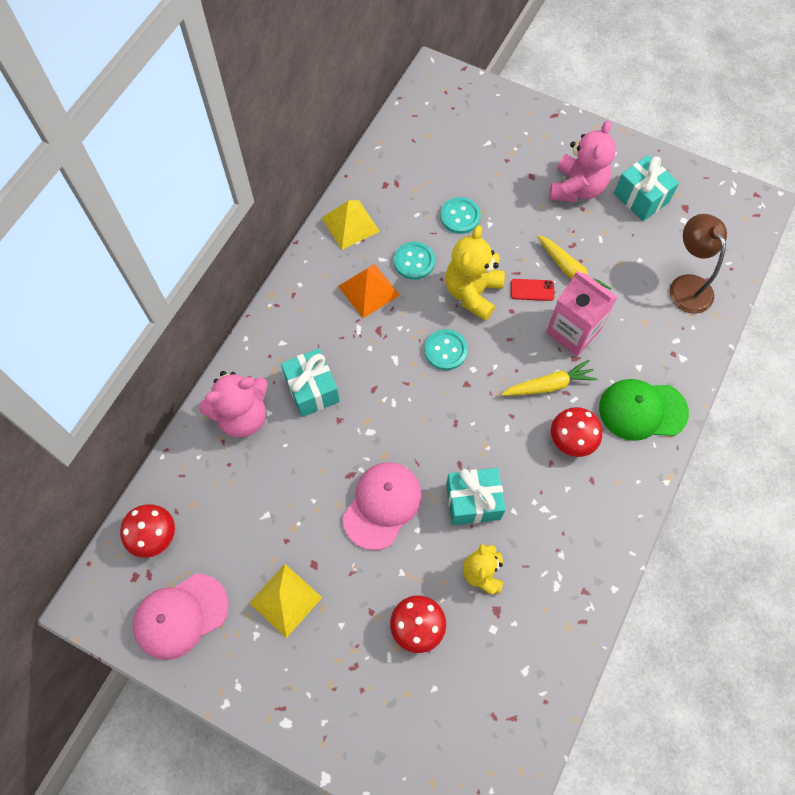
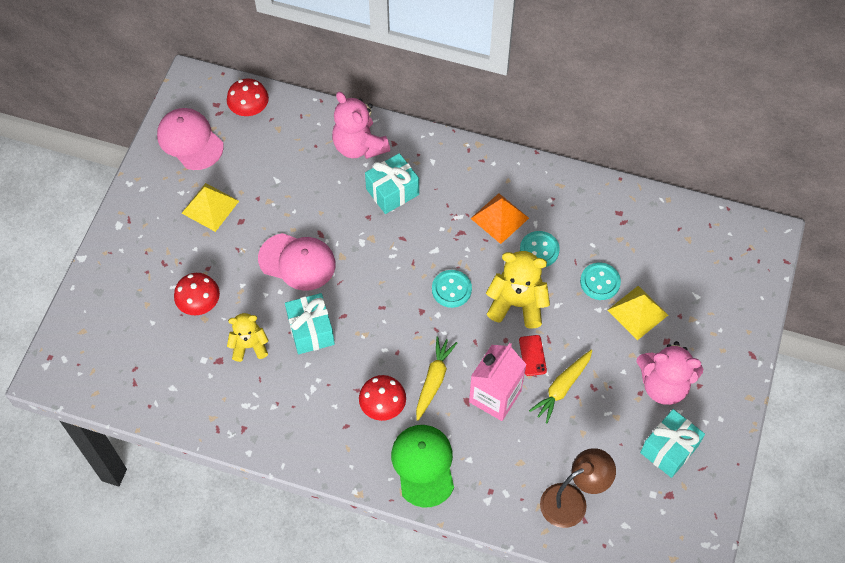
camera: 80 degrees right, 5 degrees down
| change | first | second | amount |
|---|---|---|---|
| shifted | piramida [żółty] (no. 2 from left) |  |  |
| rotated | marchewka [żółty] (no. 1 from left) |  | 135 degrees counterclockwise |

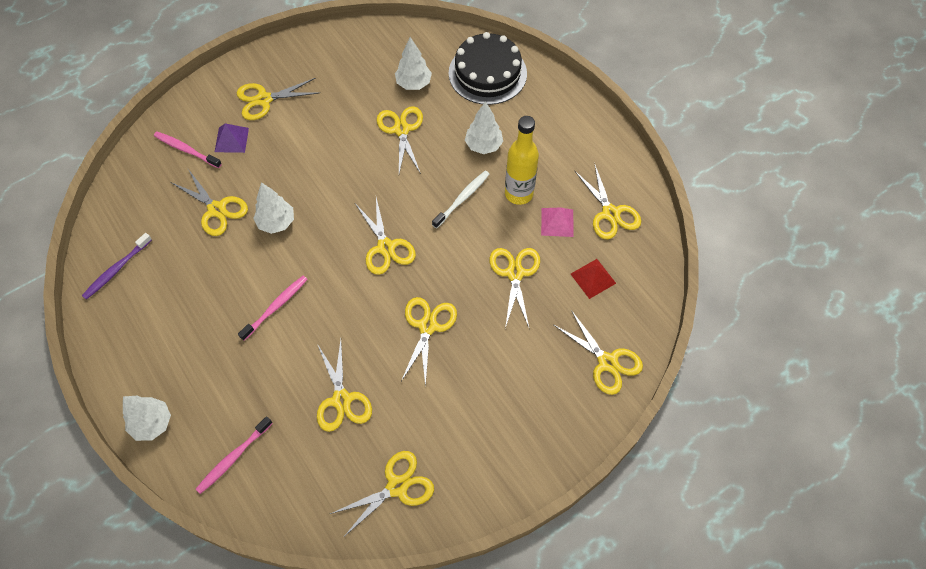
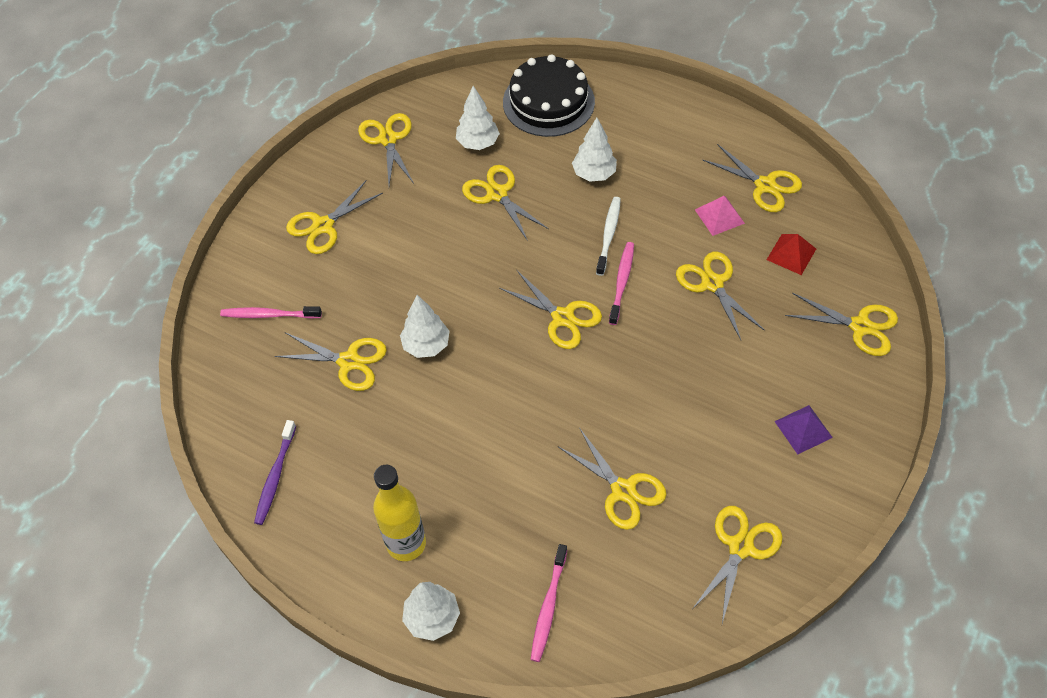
camera: 25 degrees left, 5 degrees down
| change | first | second | amount |
|---|---|---|---|
| shifted | piramida [fioletowy] |  |  |
| shifted | szczoteczka do zębów [różowy] (no. 3 from left) |  |  |
| shifted | nożyczki [żółty] (no. 7 from left in the first image) | nożyczki [żółty] (no. 3 from left) |  |
| shifted | butelka [żółty] |  |  |

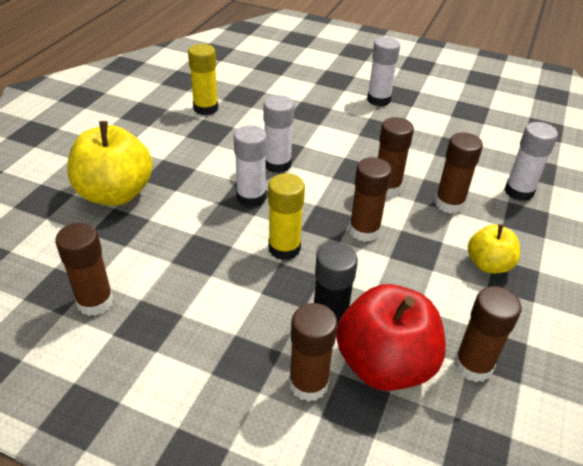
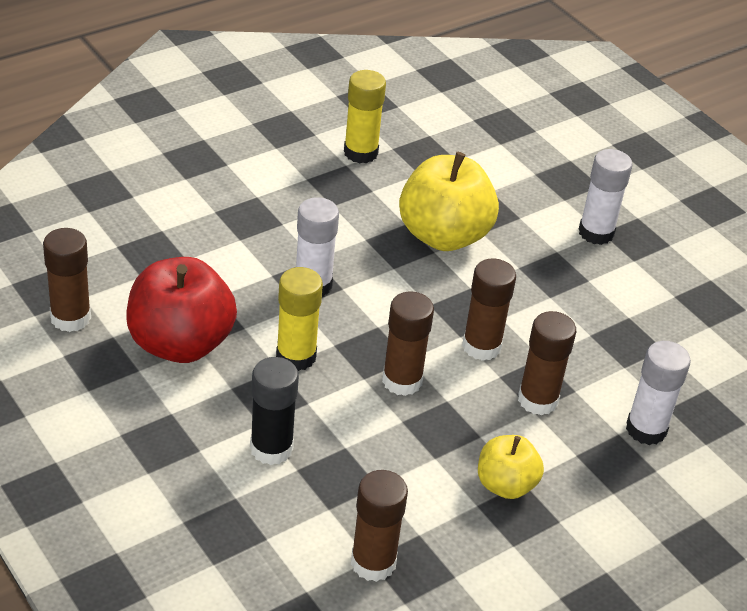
camera: 30 degrees right, 0 degrees up
| change | first | second | amount |
|---|---|---|---|
| shifted | jabłko [żółty] (no. 1 from left) |  |  |
| gone | klej w sztyfcie [biały] (no. 2 from left) |  |  |
| gone | klej w sztyfcie [brązowy] (no. 2 from left) |  |  |
| shifted | jabłko [czerwony] |  |  |

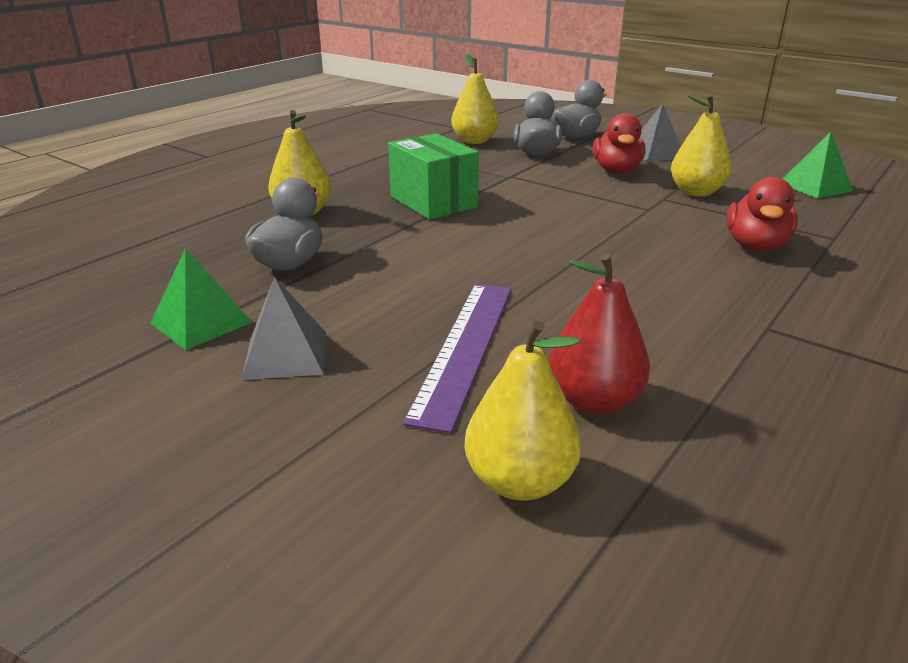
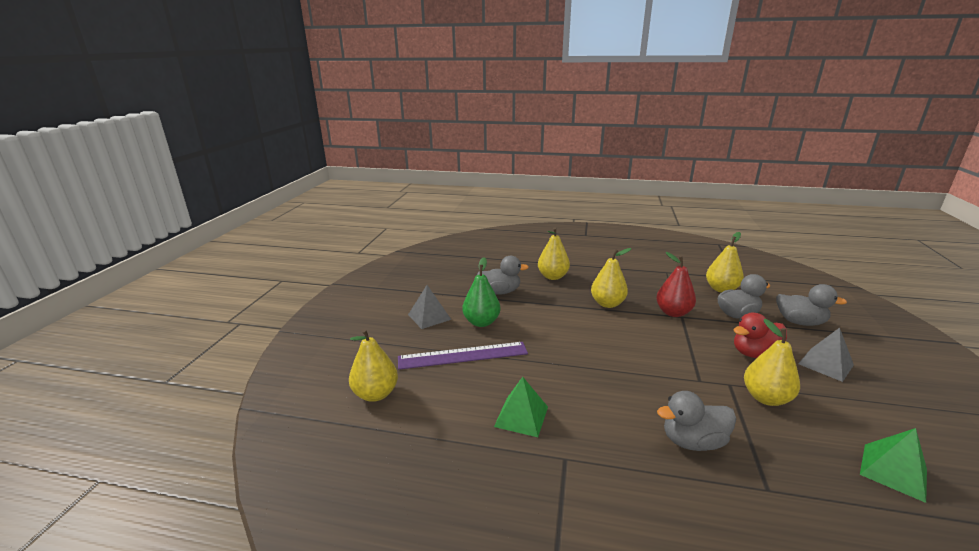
camera: 65 degrees right, 5 degrees down
| change | first | second | amount |
|---|---|---|---|
| shifted | piramida [zielony] (no. 1 from left) |  |  |
| swapped | pudełko [zielony] | gruszka [żółty] (no. 3 from left) |  |
| shifted | gruszka [czerwony] |  |  |
| repainted | kaczka [czerwony] (no. 2 from left) | kaczka [szary] (no. 2 from left) |  |
| new |  | gruszka [zielony] |  |

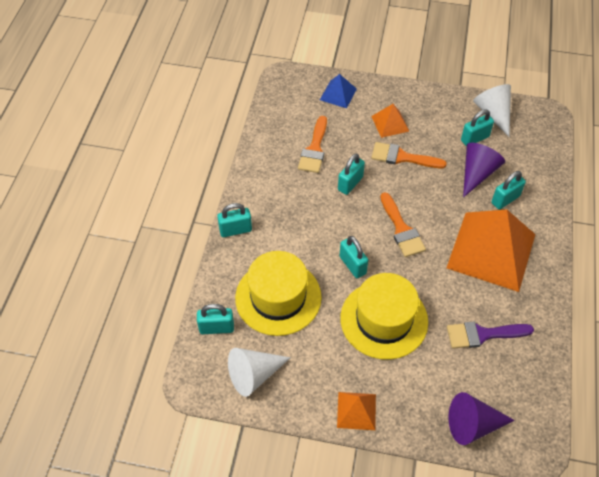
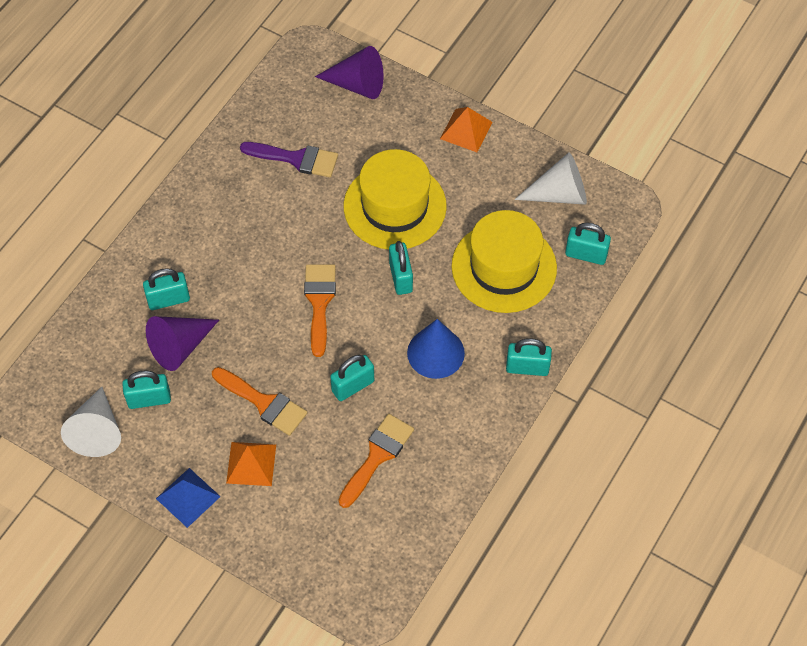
camera: 160 degrees left, 5 degrees up
| change | first | second | amount |
|---|---|---|---|
| shifted | piramida [niebieski] |  |  |
| gone | piramida [pomarańczowy] (no. 3 from left) |  |  |
| new |  | stożek [niebieski] |  |

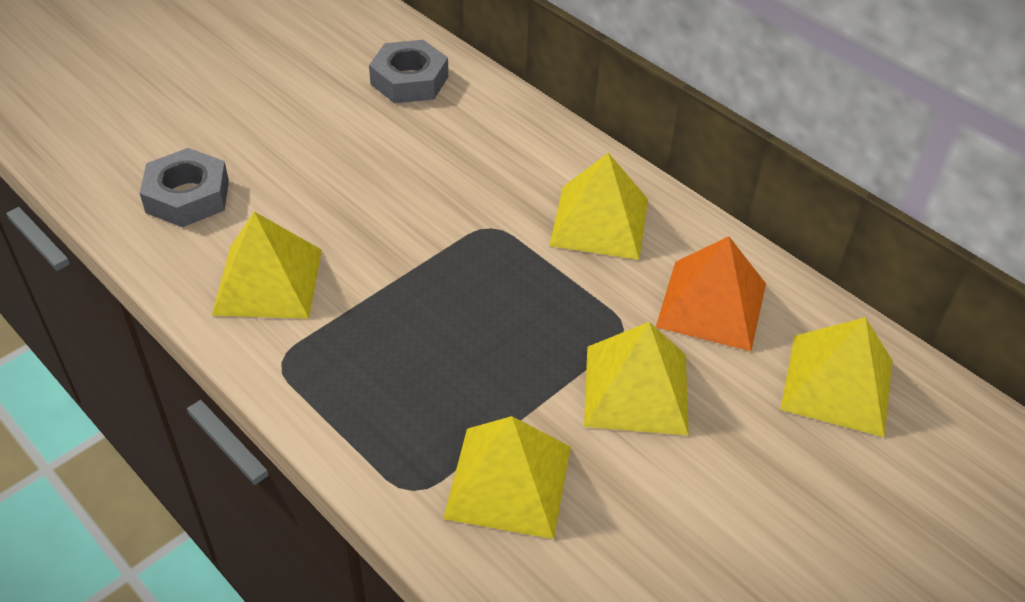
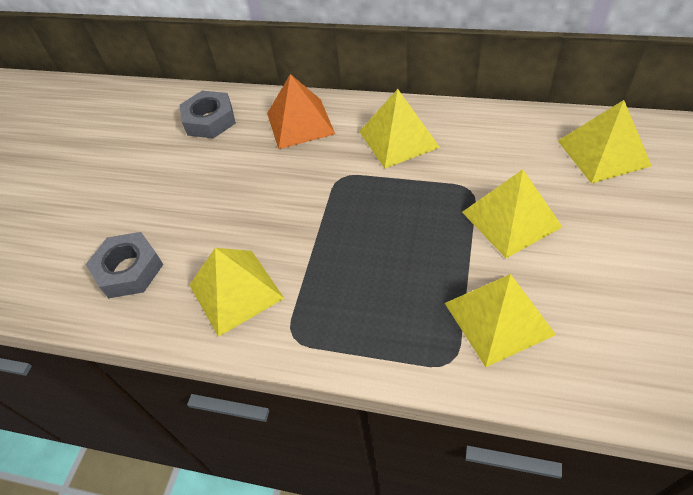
camera: 25 degrees left, 5 degrees up
| change | first | second | amount |
|---|---|---|---|
| shifted | piramida [pomarańczowy] |  |  |

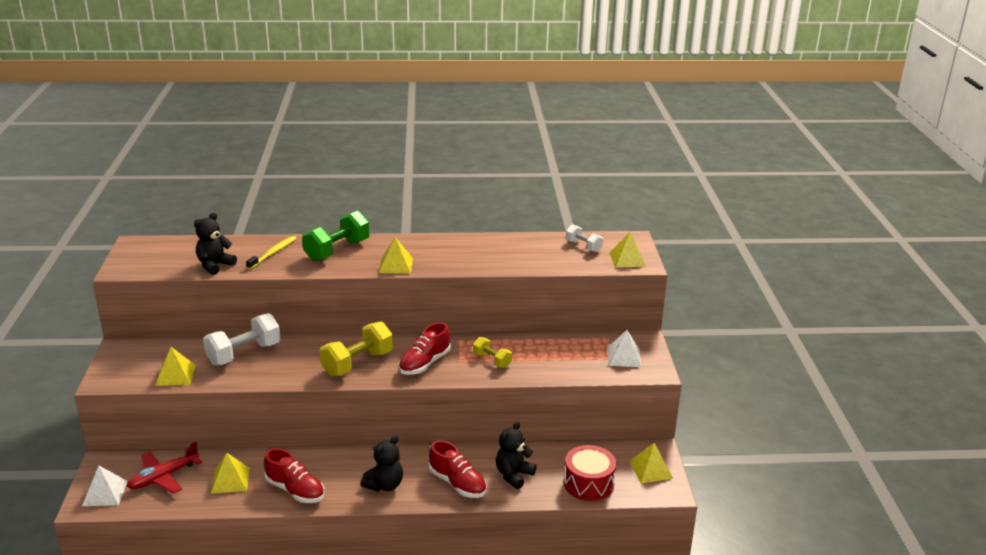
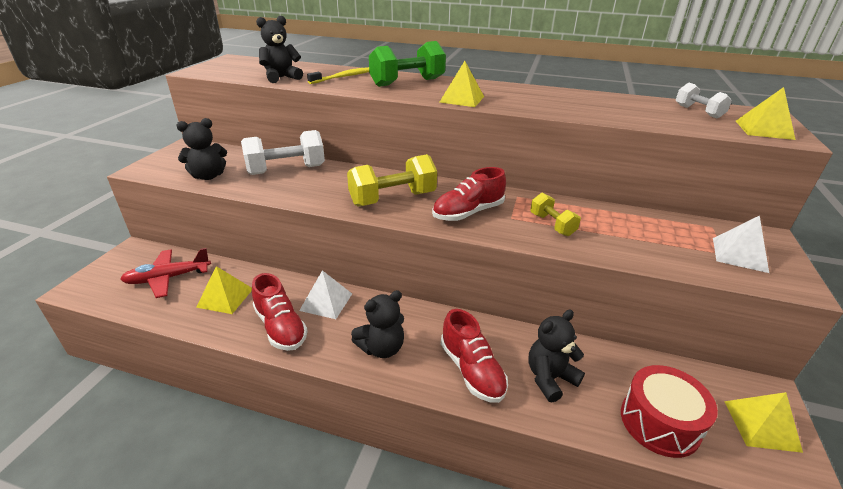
camera: 20 degrees right, 5 degrees up
| change | first | second | amount |
|---|---|---|---|
| shifted | piramida [biały] (no. 1 from left) |  |  |
| swapped | piramida [żółty] (no. 1 from left) | miś [czarny] (no. 1 from left) |  |

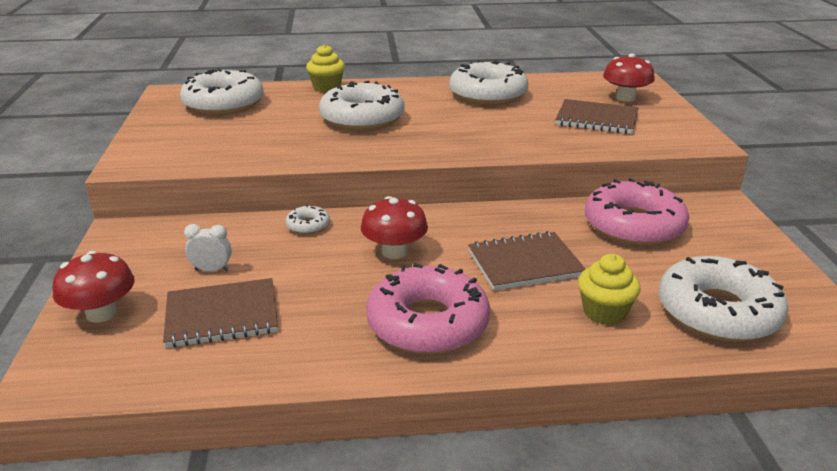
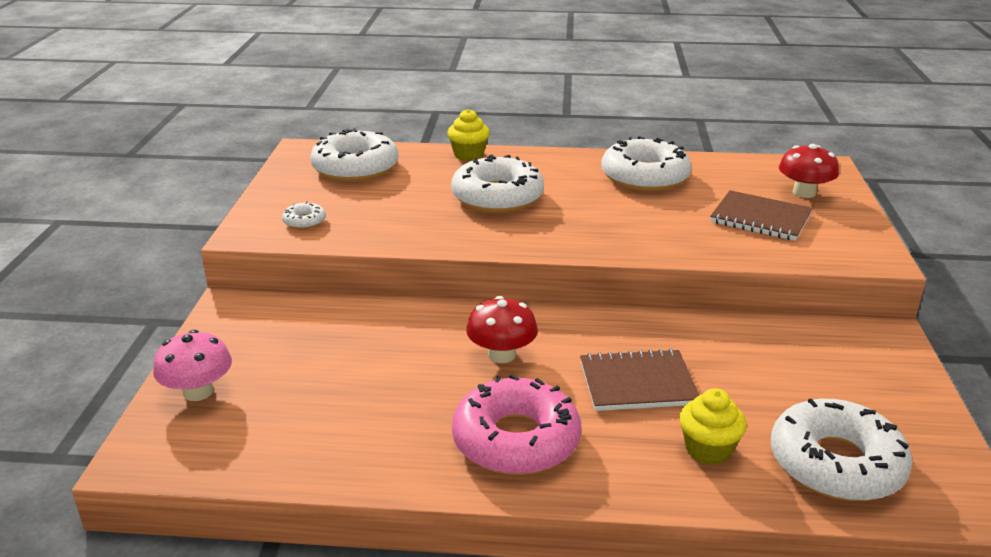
camera: 10 degrees right, 0 degrees up
| change | first | second | amount |
|---|---|---|---|
| repainted | grzyb [czerwony] (no. 1 from left) | grzyb [różowy] |  |
| gone | zeszyt [brązowy] (no. 1 from left) |  |  |
| gone | budzik [biały] |  |  |
| shifted | donut [biały] (no. 2 from left in the first image) | donut [biały] (no. 1 from left) |  |
| gone | donut [różowy] (no. 2 from left) |  |  |

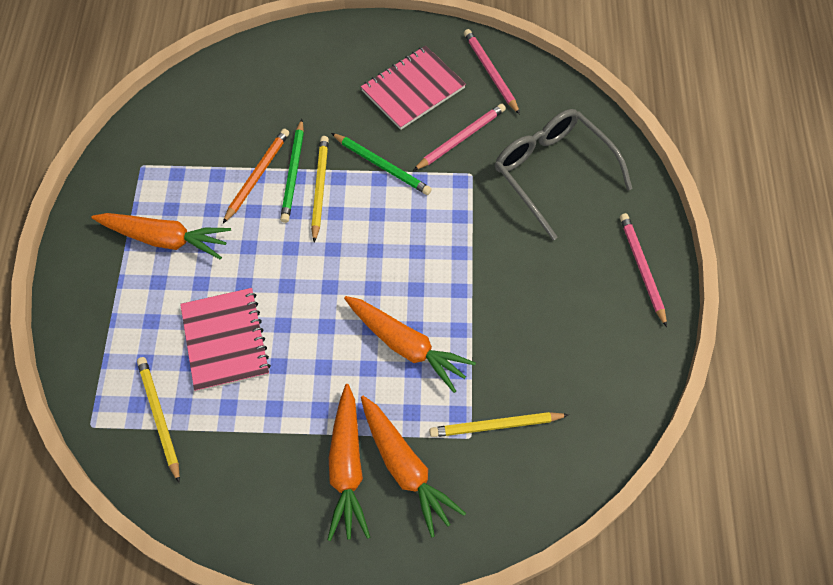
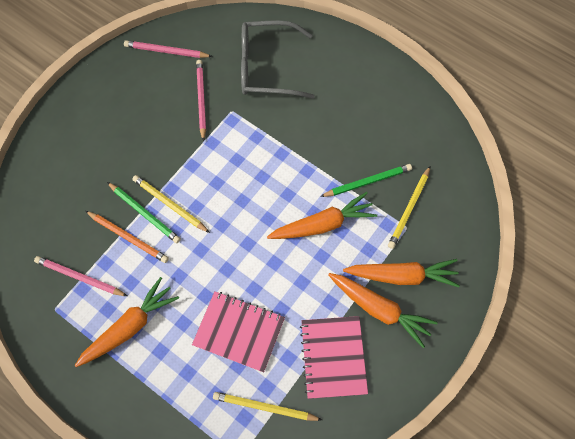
camera: 55 degrees left, 5 degrees up
| change | first | second | amount |
|---|---|---|---|
| rotated | ołówek [pomarańczowy] |  | 150 degrees clockwise |
| shifted | ołówek [zielony] (no. 2 from left) |  |  |
| shifted | zeszyt [różowy] (no. 2 from left) |  |  |
| shifted | ołówek [różowy] (no. 3 from left in the first image) | ołówek [różowy] (no. 1 from left) |  |

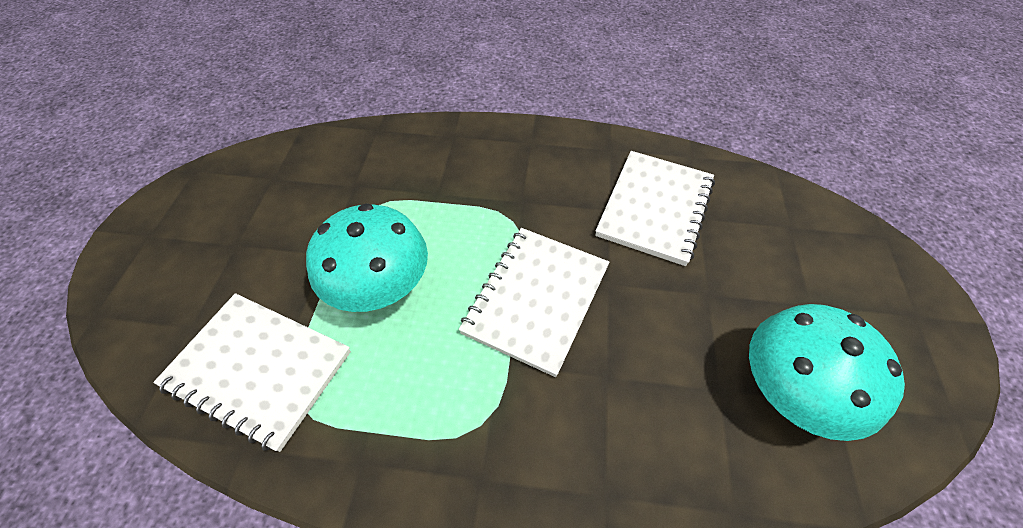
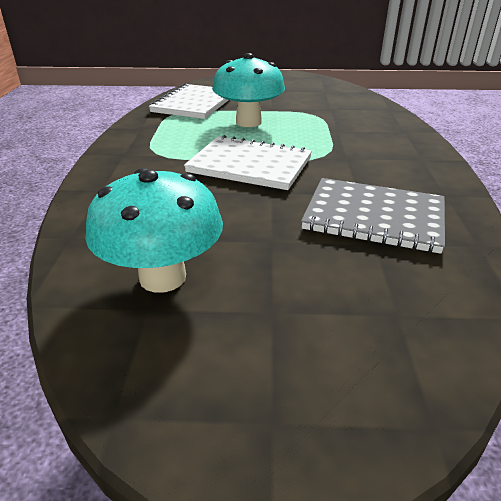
camera: 85 degrees right, 20 degrees down
| change | first | second | amount |
|---|---|---|---|
| repainted | zeszyt [biały] (no. 3 from left) | zeszyt [szary] |  |

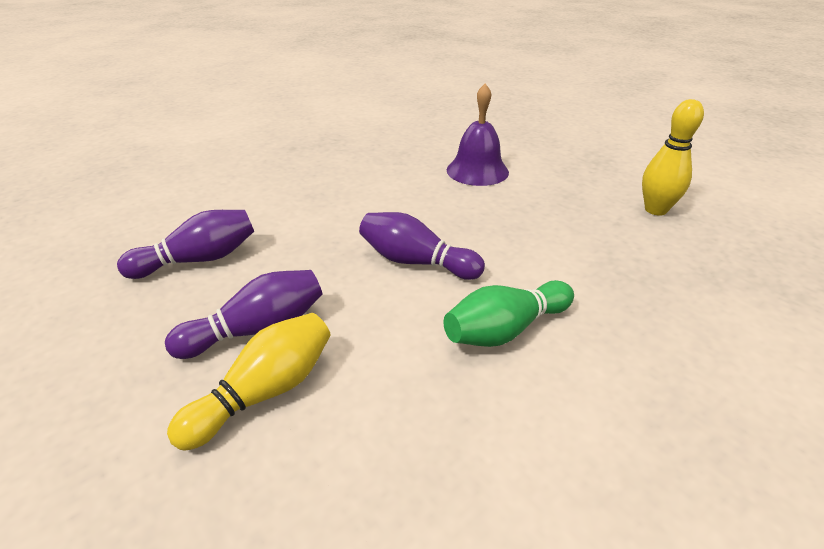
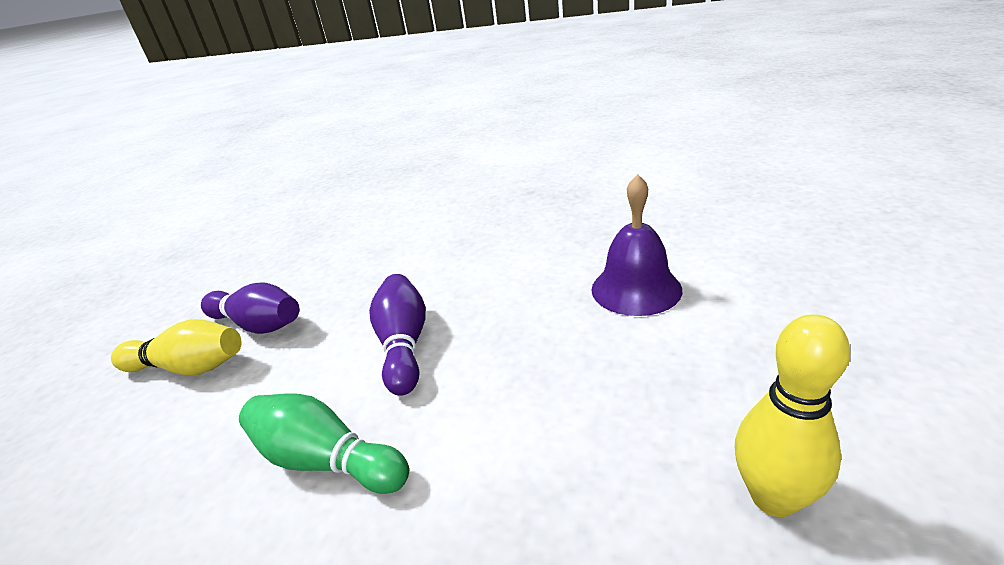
camera: 60 degrees right, 5 degrees down
| change | first | second | amount |
|---|---|---|---|
| gone | kręgiel [fioletowy] (no. 1 from left) |  |  |

